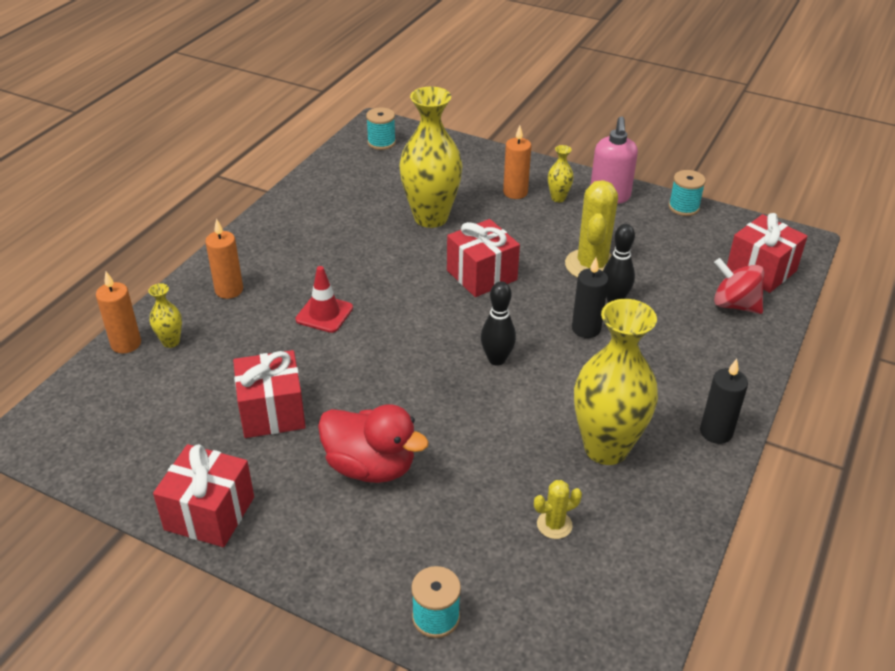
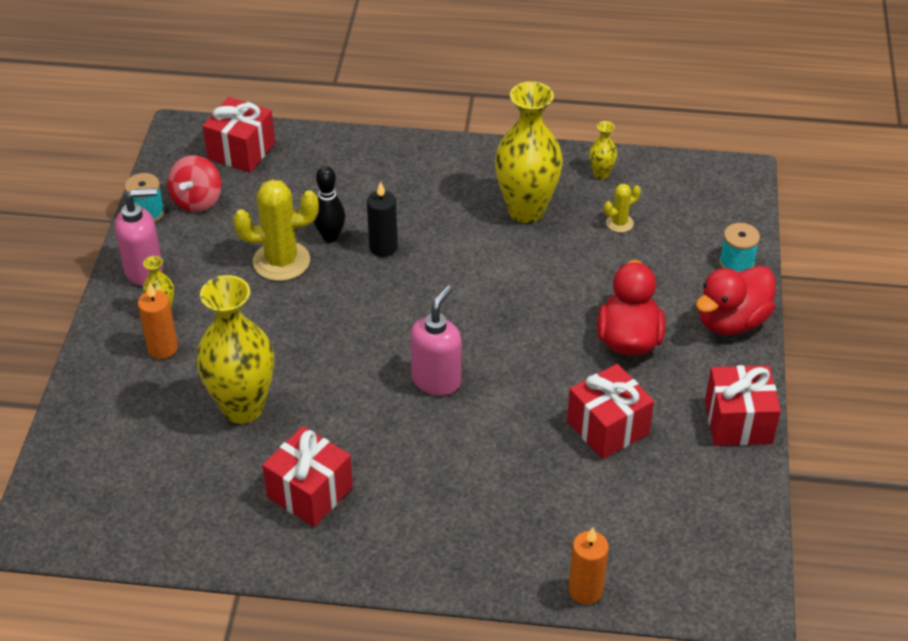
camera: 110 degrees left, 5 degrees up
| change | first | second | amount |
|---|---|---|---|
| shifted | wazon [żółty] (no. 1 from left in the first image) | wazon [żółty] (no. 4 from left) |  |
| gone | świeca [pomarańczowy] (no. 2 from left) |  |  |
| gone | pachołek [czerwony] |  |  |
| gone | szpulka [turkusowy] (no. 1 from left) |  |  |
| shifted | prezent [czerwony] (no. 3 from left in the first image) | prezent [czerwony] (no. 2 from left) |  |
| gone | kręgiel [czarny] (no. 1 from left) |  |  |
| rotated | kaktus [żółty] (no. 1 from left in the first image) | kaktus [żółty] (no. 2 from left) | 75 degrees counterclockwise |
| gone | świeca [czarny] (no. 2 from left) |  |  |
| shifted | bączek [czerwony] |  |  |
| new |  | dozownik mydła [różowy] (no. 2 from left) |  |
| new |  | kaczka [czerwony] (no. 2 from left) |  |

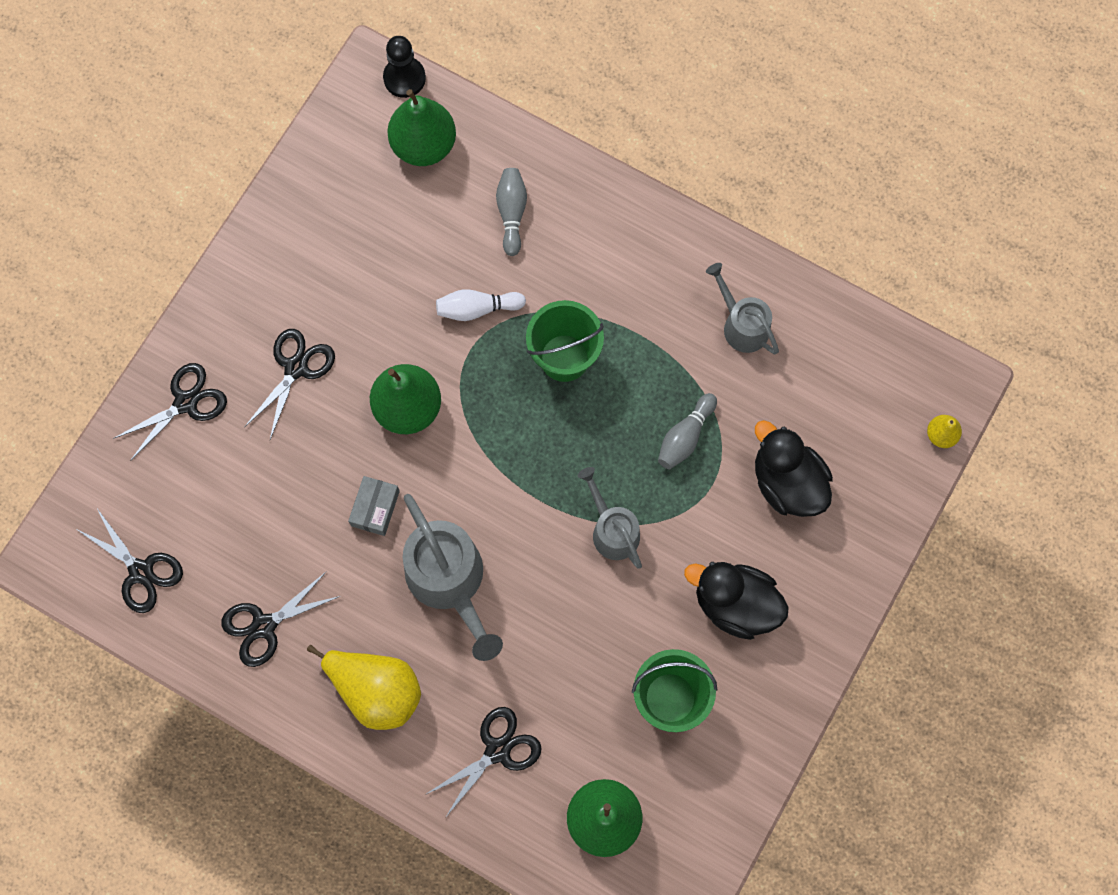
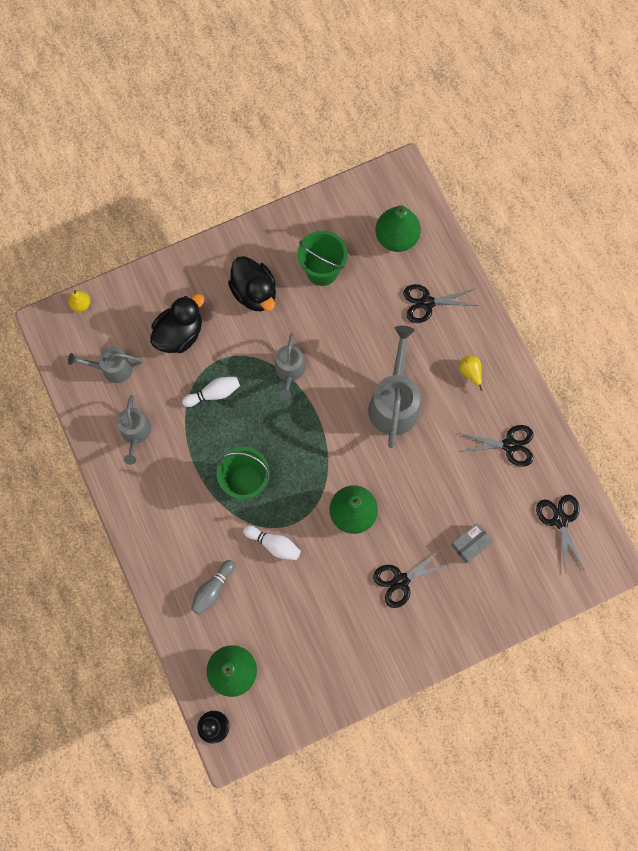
camera: 145 degrees left, 0 degrees up
| change | first | second | amount |
|---|---|---|---|
| gone | nożyczki [czarny] (no. 2 from left) |  |  |
| scaled | gruszka [żółty] (no. 1 from left in the first image) | gruszka [żółty] (no. 2 from left) | x0.48 |
| shifted | pudełko [szary] |  |  |
| repainted | kręgiel [szary] (no. 2 from left) | kręgiel [biały] (no. 1 from left) |  |
| rotated | kaczka [czarny] (no. 2 from left in the first image) | kaczka [czarny] (no. 1 from left) | 135 degrees counterclockwise |
| new |  | konewka [szary] (no. 1 from left) |  |

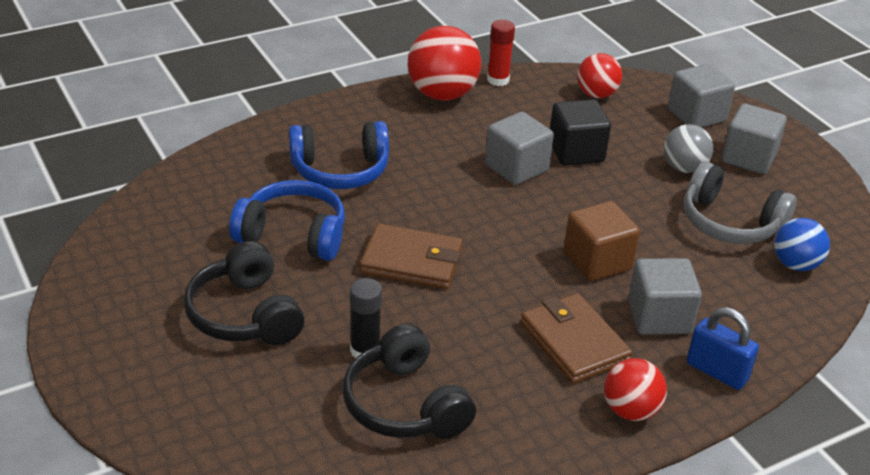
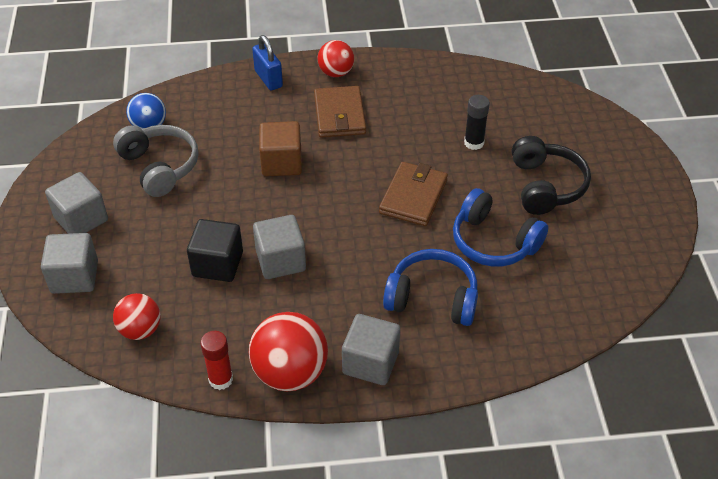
camera: 155 degrees left, 10 degrees up
| change | first | second | amount |
|---|---|---|---|
| gone | słuchawki [czarny] (no. 2 from left) |  |  |
| rotated | portfel [brązowy] (no. 1 from left in the first image) | portfel [brązowy] (no. 2 from left) | 75 degrees clockwise |
| shifted | sześcian [szary] (no. 2 from left in the first image) | sześcian [szary] (no. 4 from left) |  |
| gone | piłka [szary] |  |  |

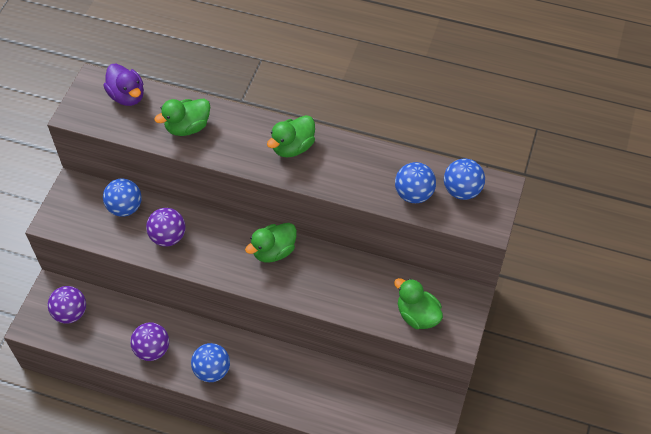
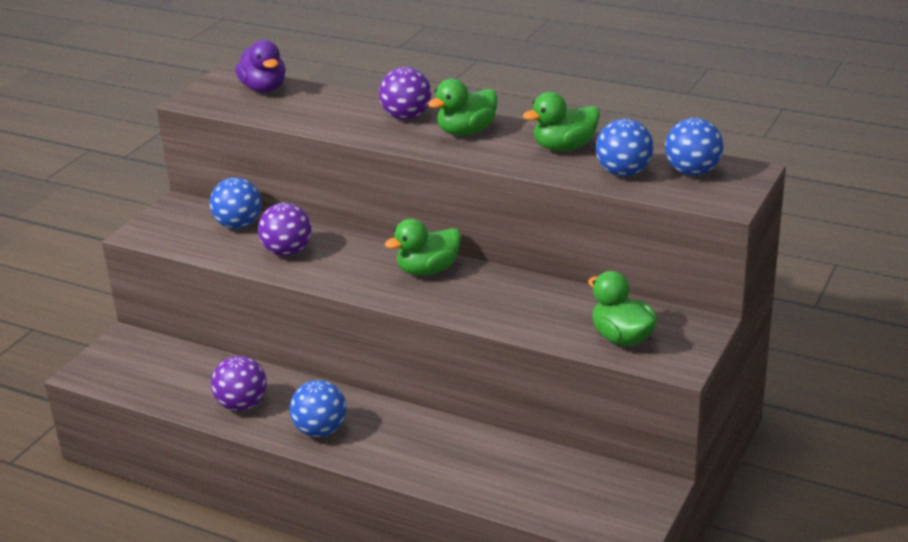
camera: 10 degrees right, 25 degrees down
| change | first | second | amount |
|---|---|---|---|
| shifted | piłka [fioletowy] (no. 1 from left in the first image) | piłka [fioletowy] (no. 3 from left) |  |
| shifted | kaczka [zielony] (no. 1 from left in the first image) | kaczka [zielony] (no. 3 from left) |  |

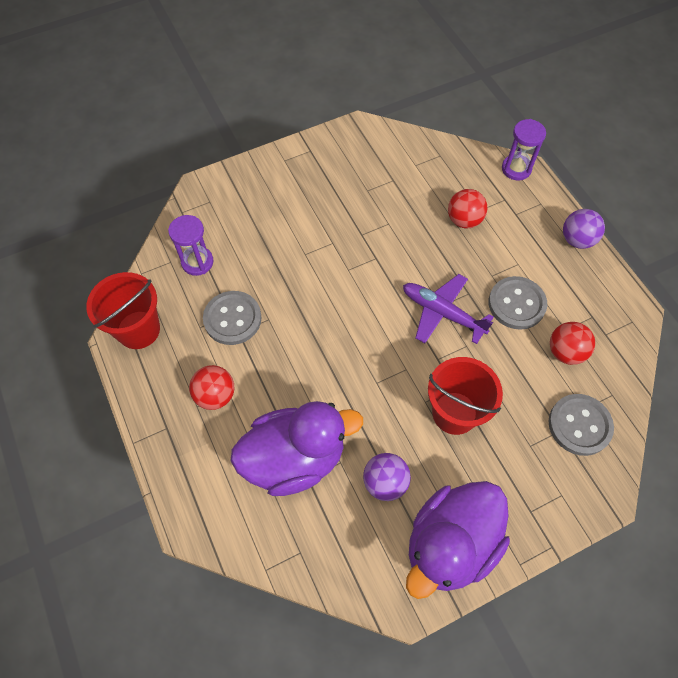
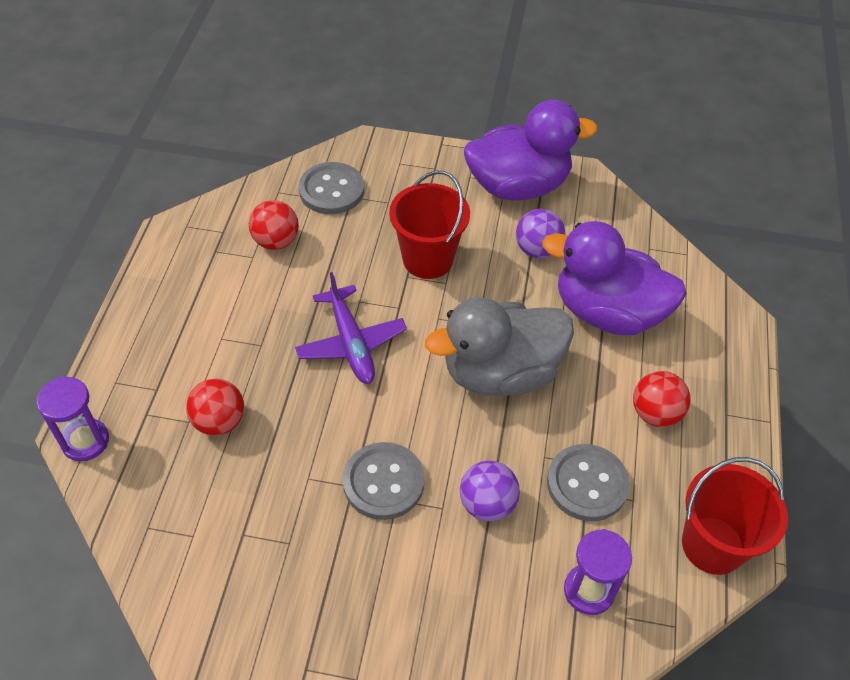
camera: 145 degrees left, 10 degrees down
| change | first | second | amount |
|---|---|---|---|
| shifted | guzik [szary] (no. 2 from left) |  |  |
| shifted | piłka [fioletowy] (no. 2 from left in the first image) | piłka [fioletowy] (no. 1 from left) |  |
| new |  | kaczka [szary] |  |

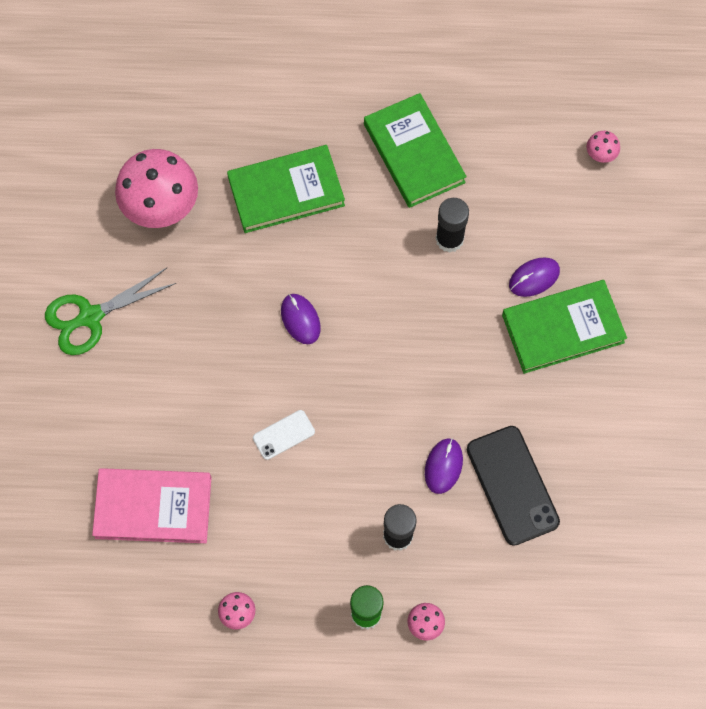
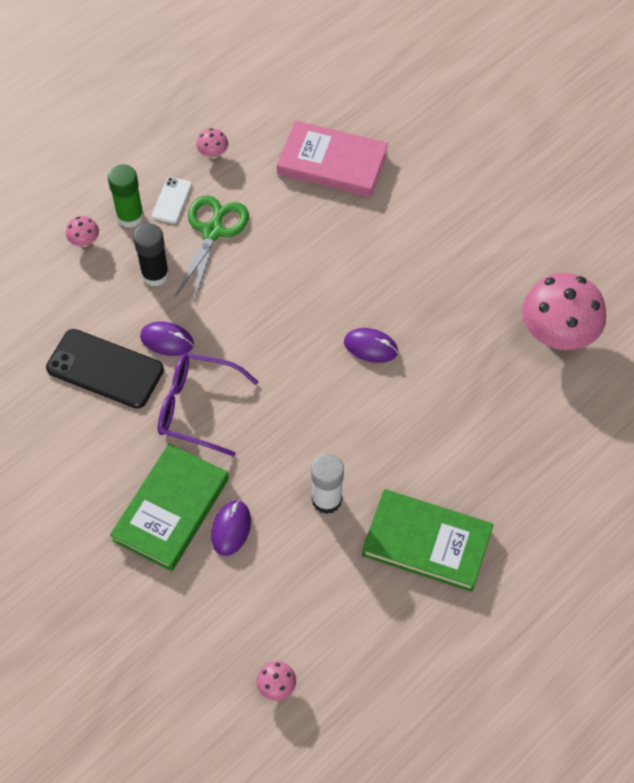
camera: 135 degrees right, 10 degrees down
| change | first | second | amount |
|---|---|---|---|
| shifted | nożyczki [zielony] |  |  |
| rotated | książka [różowy] |  | 60 degrees clockwise |
| gone | książka [zielony] (no. 1 from left) |  |  |
| shifted | telefon [biały] |  |  |
| rotated | myszka [fioletowy] (no. 2 from left in the first image) | myszka [fioletowy] (no. 1 from left) | 45 degrees counterclockwise |
| repainted | klej w sztyfcie [czarny] (no. 2 from left) | klej w sztyfcie [biały] |  |
| new |  | okulary [fioletowy] |  |

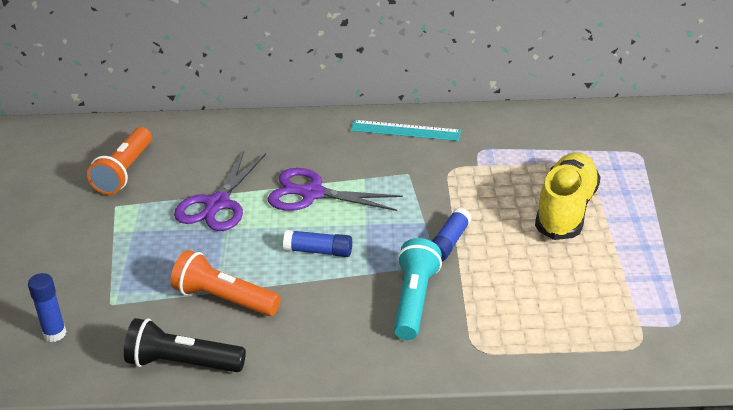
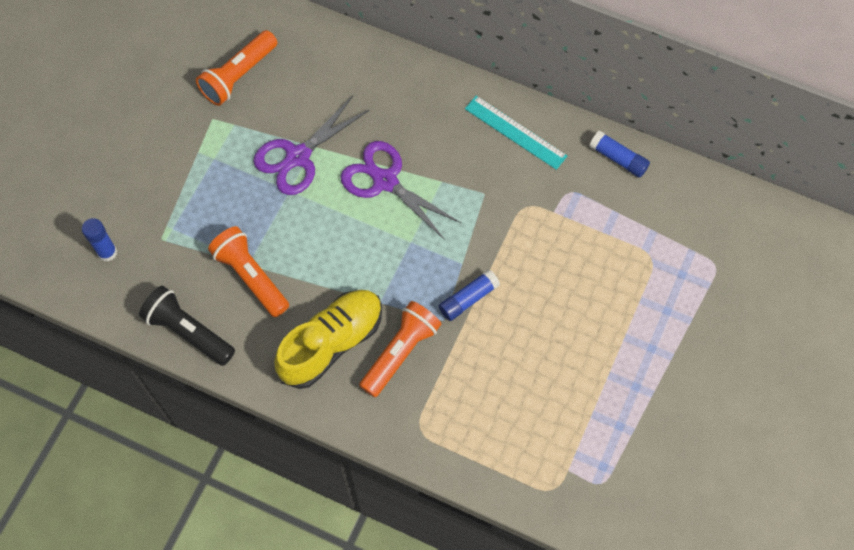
camera: 25 degrees right, 30 degrees up
| change | first | second | amount |
|---|---|---|---|
| shifted | klej w sztyfcie [niebieski] (no. 2 from left in the first image) | klej w sztyfcie [niebieski] (no. 3 from left) |  |
| repainted | latarka [turkusowy] | latarka [pomarańczowy] (no. 3 from left) |  |
| shifted | but [żółty] |  |  |

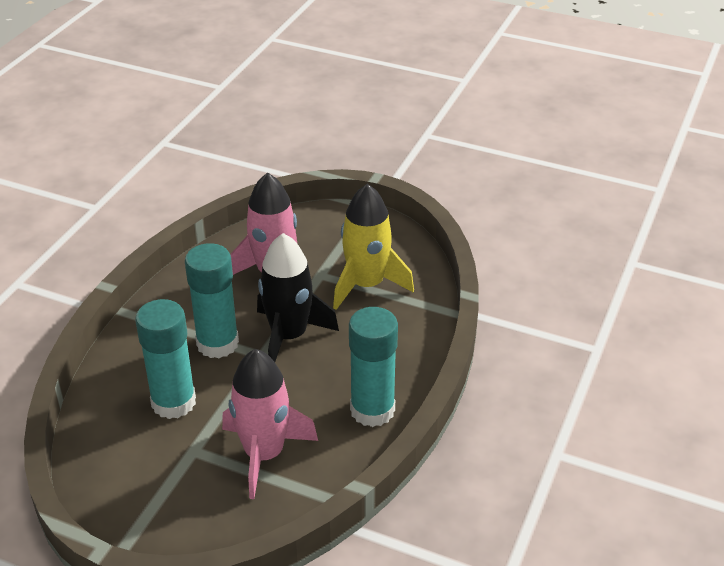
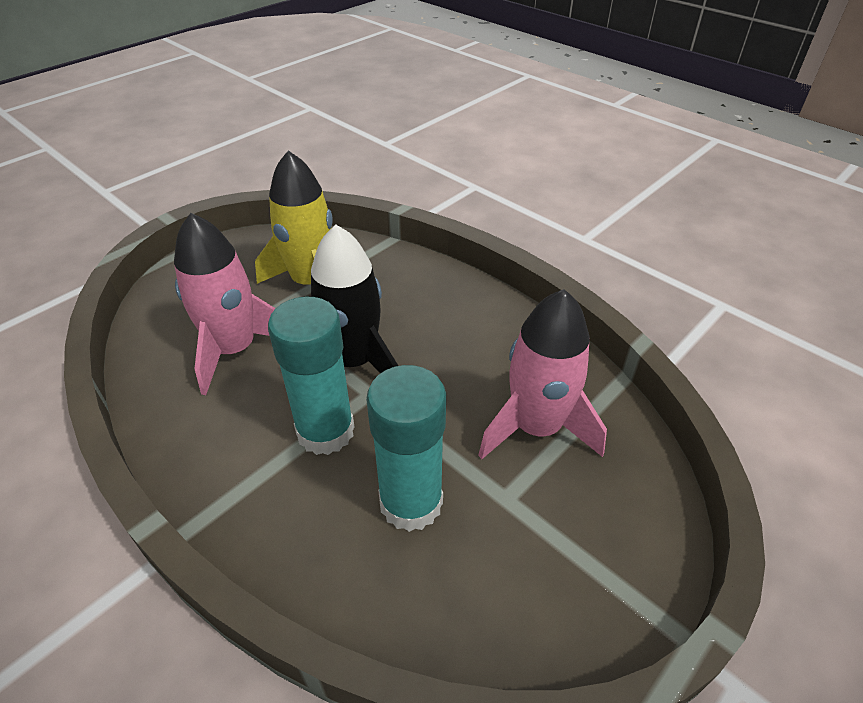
camera: 70 degrees left, 5 degrees up
| change | first | second | amount |
|---|---|---|---|
| gone | klej w sztyfcie [turkusowy] (no. 3 from left) |  |  |

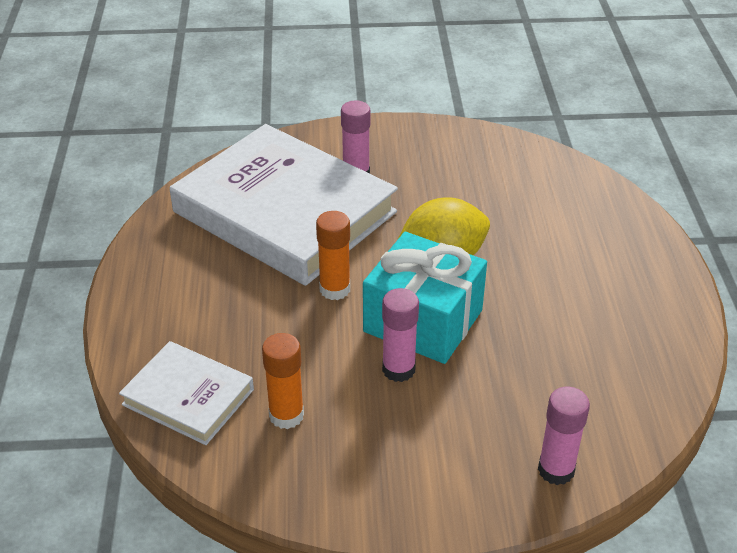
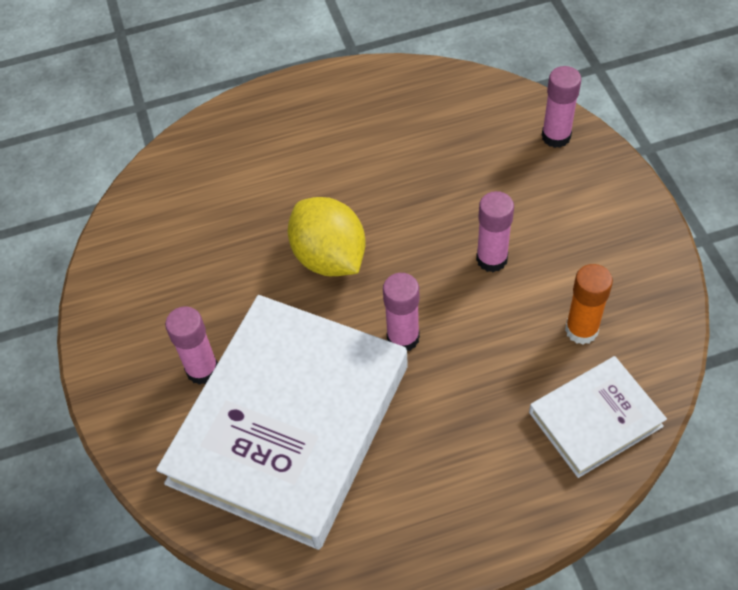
camera: 100 degrees left, 15 degrees up
| change | first | second | amount |
|---|---|---|---|
| rotated | książka [biały] (no. 1 from left in the first image) | książka [biały] (no. 2 from left) | 45 degrees clockwise |
| repainted | klej w sztyfcie [pomarańczowy] (no. 2 from left) | klej w sztyfcie [różowy] (no. 2 from left) |  |
| gone | prezent [turkusowy] |  |  |

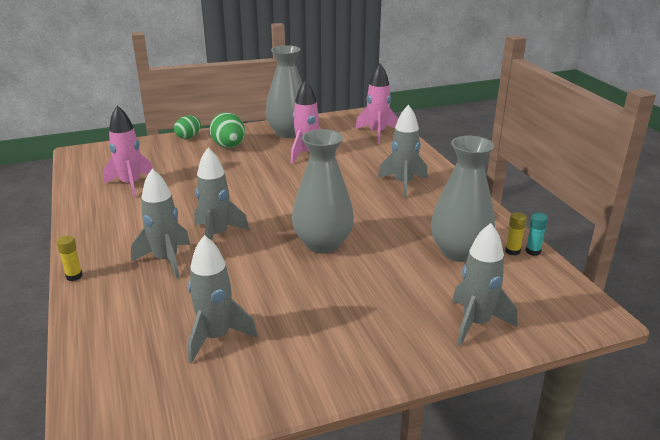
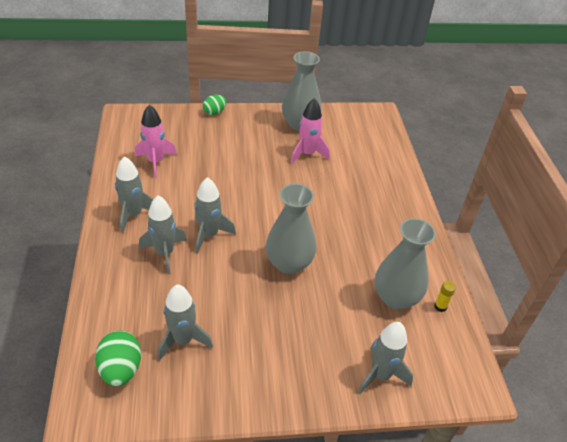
camera: 10 degrees right, 15 degrees up
| change | first | second | amount |
|---|---|---|---|
| gone | klej w sztyfcie [żółty] (no. 1 from left) |  |  |
| shifted | jajko [zielony] (no. 2 from left in the first image) | jajko [zielony] (no. 1 from left) |  |
| gone | rakieta [różowy] (no. 3 from left) |  |  |
| shifted | rakieta [szary] (no. 4 from left in the first image) | rakieta [szary] (no. 1 from left) |  |
| gone | klej w sztyfcie [turkusowy] |  |  |

